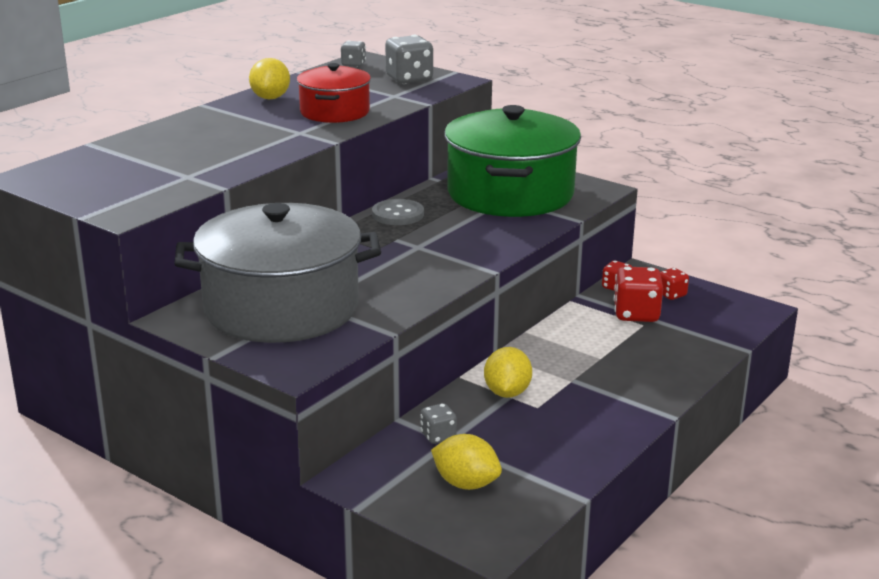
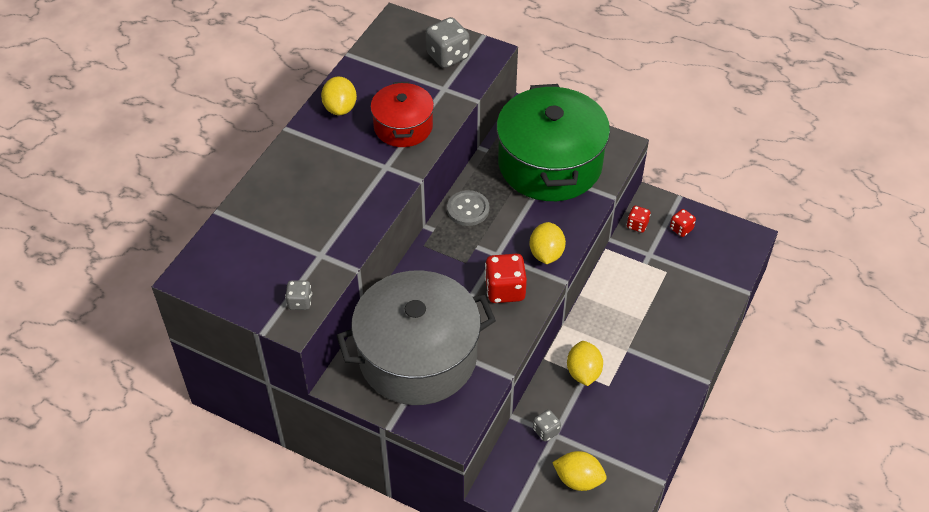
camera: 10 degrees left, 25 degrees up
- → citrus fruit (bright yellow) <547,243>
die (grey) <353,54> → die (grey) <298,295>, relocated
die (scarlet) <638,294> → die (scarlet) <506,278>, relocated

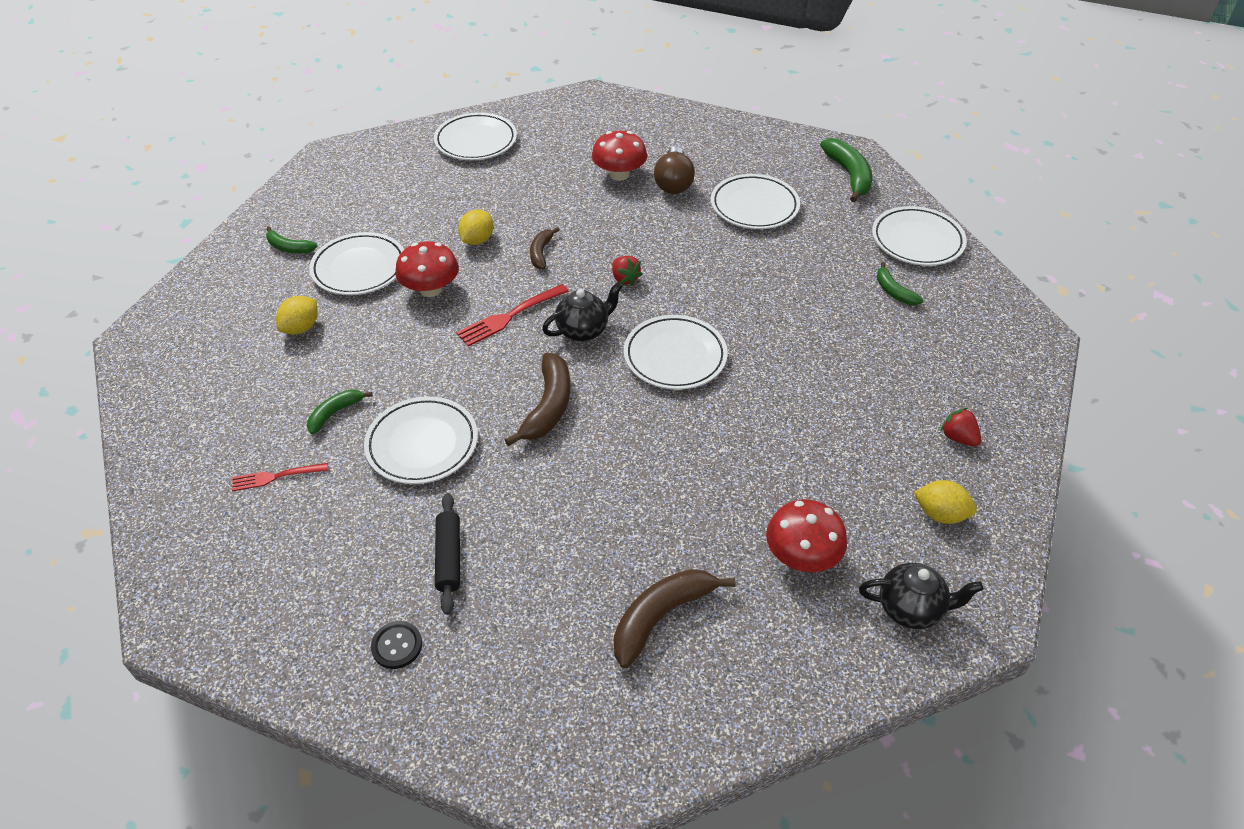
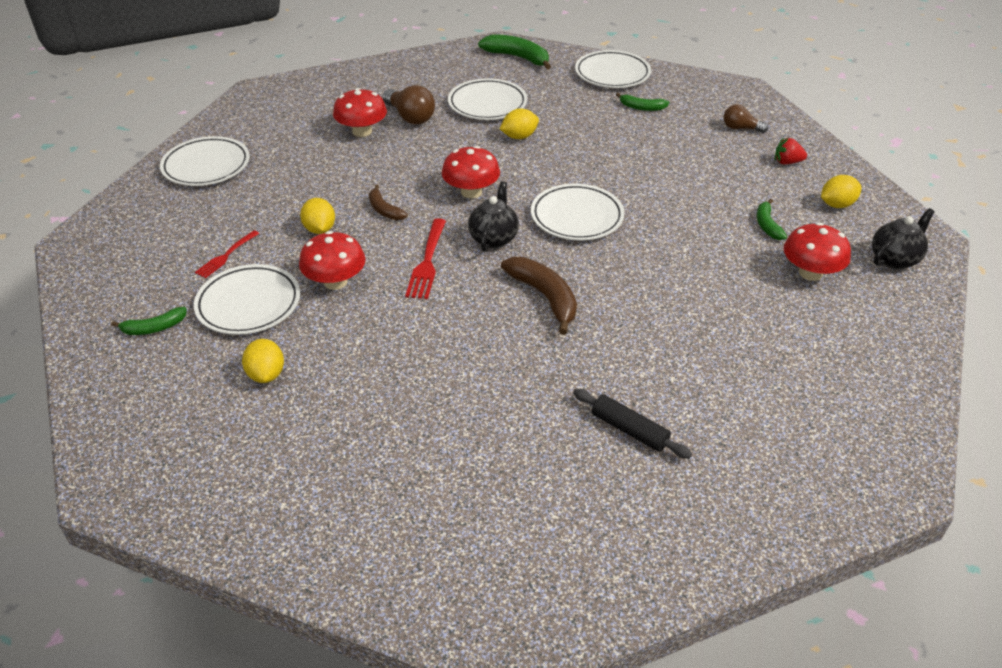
camera: 45 degrees left, 5 degrees down
dinner plate (snow-white) <421,440> → -
shirt button (ebony) <396,645> → -
banana fruit (russet) <675,618> → -
- → citrus fruit (bright yellow) <519,123>
- → bulb (russet) <746,118>
fork (scarlet) <280,477> → fork (scarlet) <227,254>, relocated
banana fruit (emerald) <340,412> → banana fruit (emerald) <772,219>, relocated
toy strawberry (scarlet) <627,271> → fungus (scarlet) <471,172>

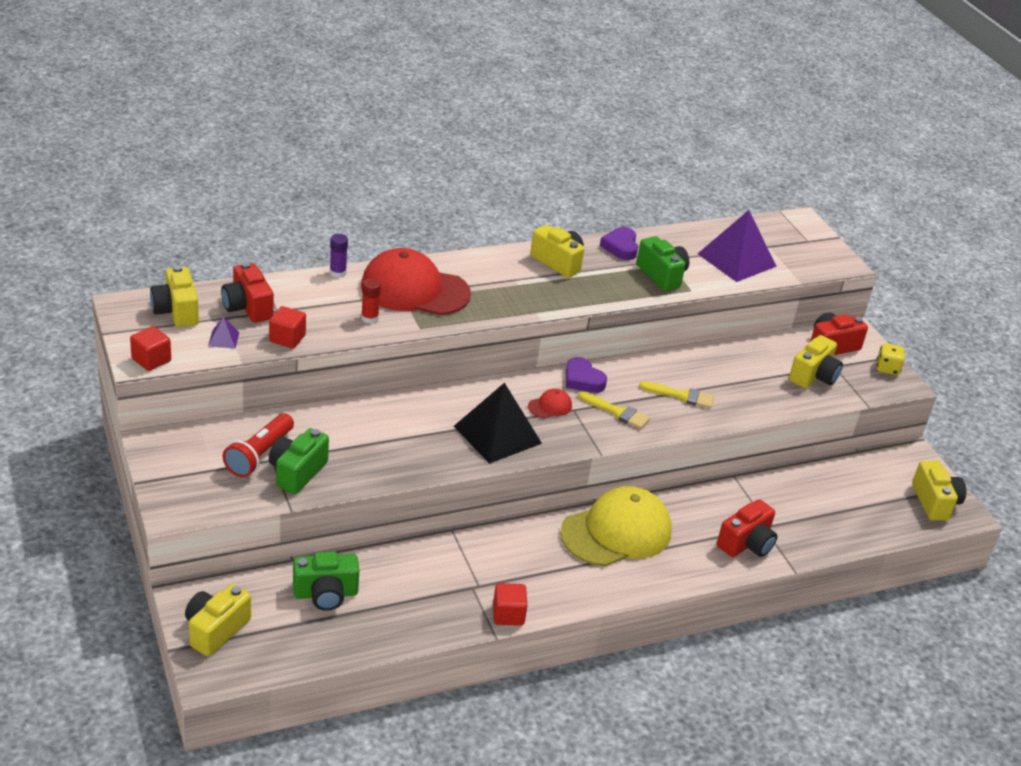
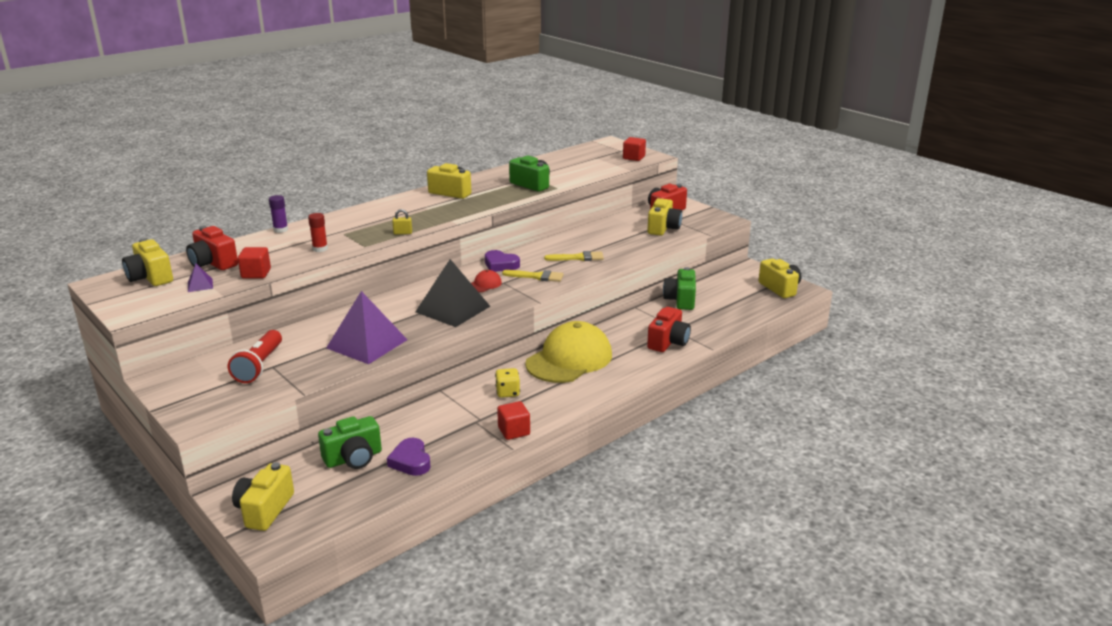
camera: 15 degrees left, 10 degrees down
cap (scarlet) <416,281> → -
- → padlock (bright yellow) <402,222>
cube (scarlet) <150,348> → cube (scarlet) <634,149>, relocated
compact camera (emerald) <299,461> → compact camera (emerald) <679,288>, relocated
heart shape (purple) <619,243> → heart shape (purple) <409,457>, relocated
pyramid (purple) <737,246> → pyramid (purple) <366,327>, relocated
die (bright yellow) <891,359> → die (bright yellow) <507,383>, relocated

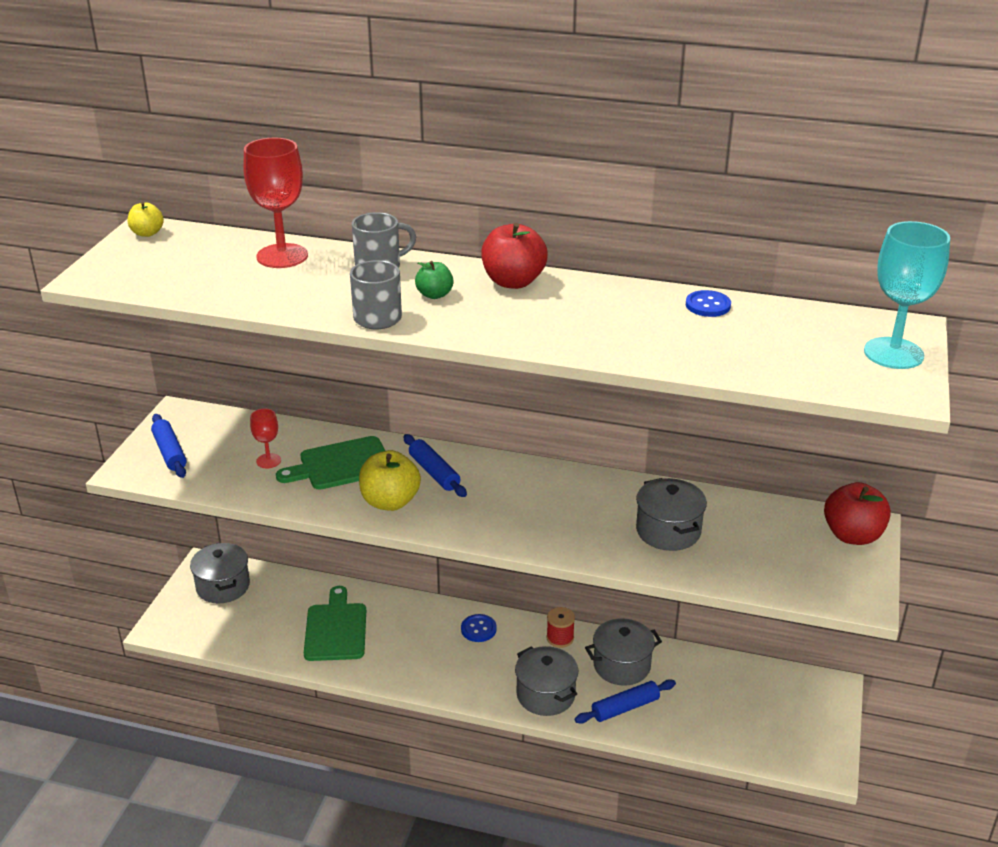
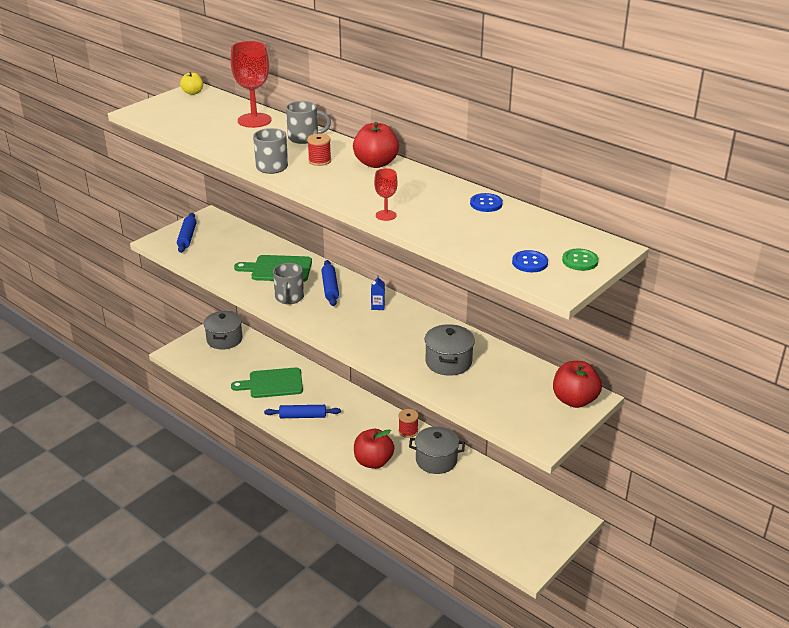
camera: 25 degrees right, 0 degrees up
- → milk carton (cobalt) <378,292>
chalice (scarlet) <265,438> → chalice (scarlet) <386,194>, relocated
shirt button (cobalt) <479,628> → shirt button (cobalt) <530,261>, relocated
pastry roller (cobalt) <625,701> → pastry roller (cobalt) <302,411>, relocated
apple fruit (bright yellow) <390,480> → tea mug (grey) <288,283>
apple fruit (emerald) <434,280> → spool (scarlet) <319,150>
cooking pot (grey) <546,681> → apple fruit (scarlet) <374,449>
chalice (teal) <907,295> → shirt button (emerald) <580,260>
chopping board (emerald) <335,623> → chopping board (emerald) <267,382>, 120 degrees counterclockwise

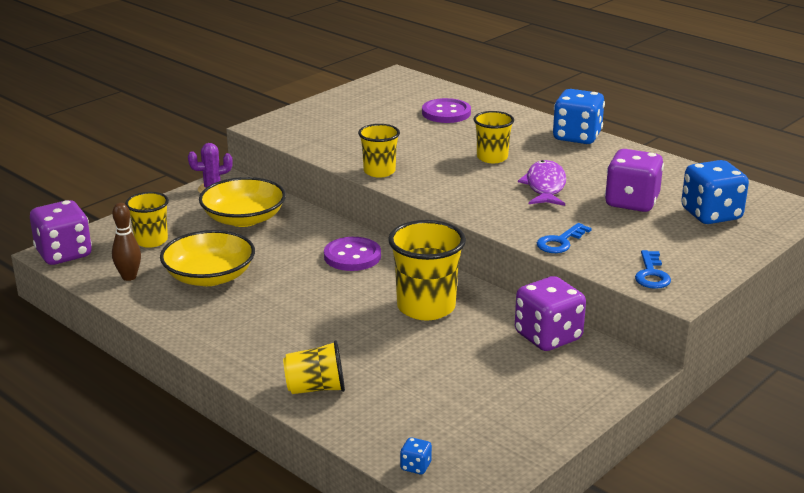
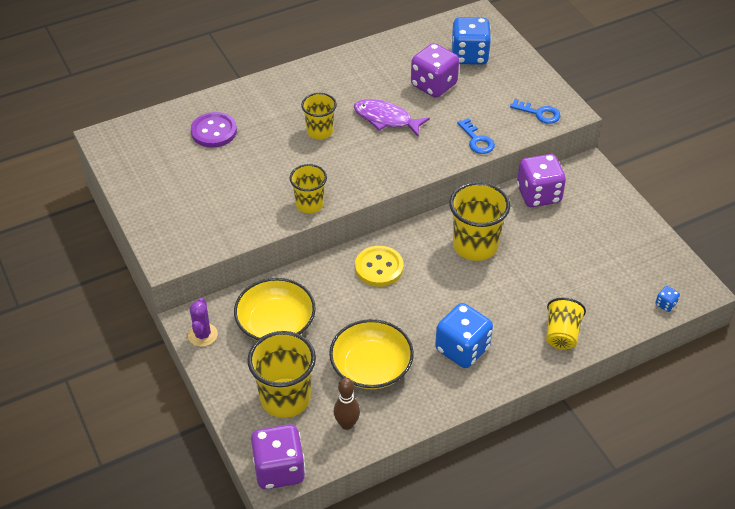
camera: 70 degrees left, 20 degrees up
die (cobalt) <579,116> → die (cobalt) <464,335>, relocated
shirt button (purple) <352,254> → shirt button (bright yellow) <379,266>
cup (bright yellow) <147,220> → cup (bright yellow) <281,374>, x1.62

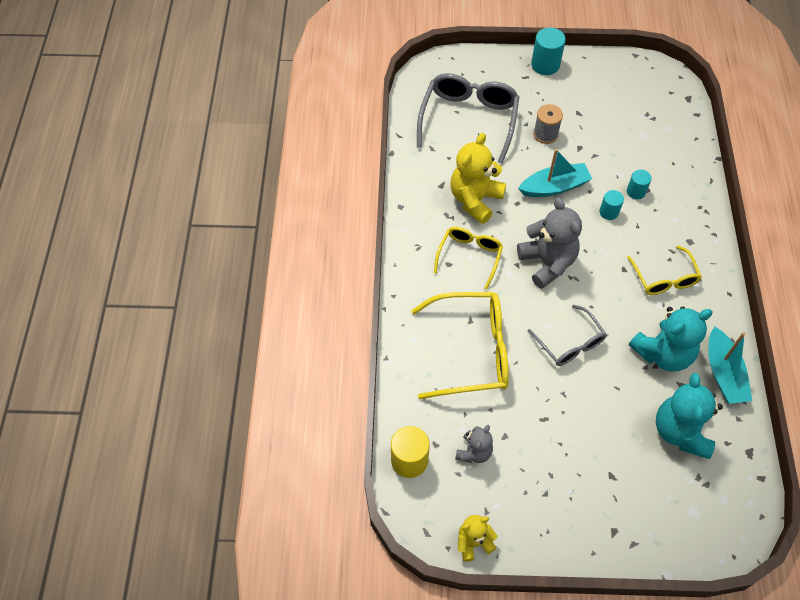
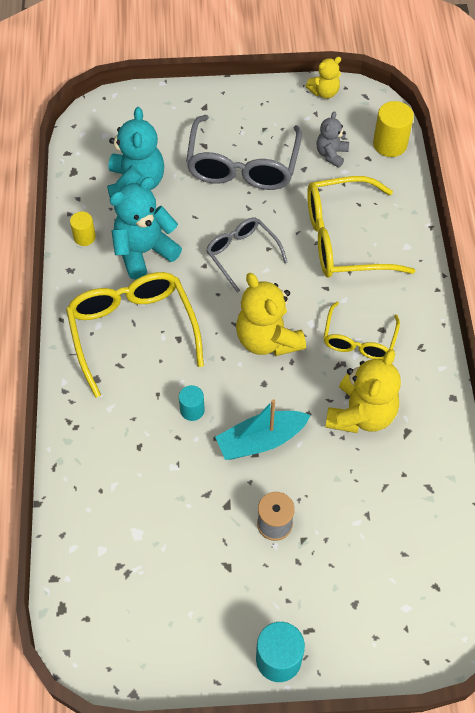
camera: 175 degrees right, 0 degrees up
cylinder shape (teal) <639,184> → -
eyeglasses (grey) <468,118> → eyeglasses (grey) <244,152>, relocated
boat (teal) <730,365> → cylinder shape (bright yellow) <83,228>
teddy bear (grey) <549,243> → teddy bear (bright yellow) <271,314>
eyeglasses (bright yellow) <664,270> → eyeglasses (bright yellow) <135,335>, x1.70

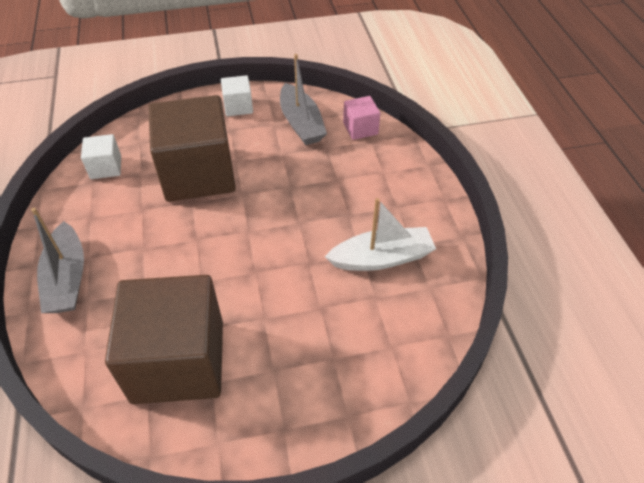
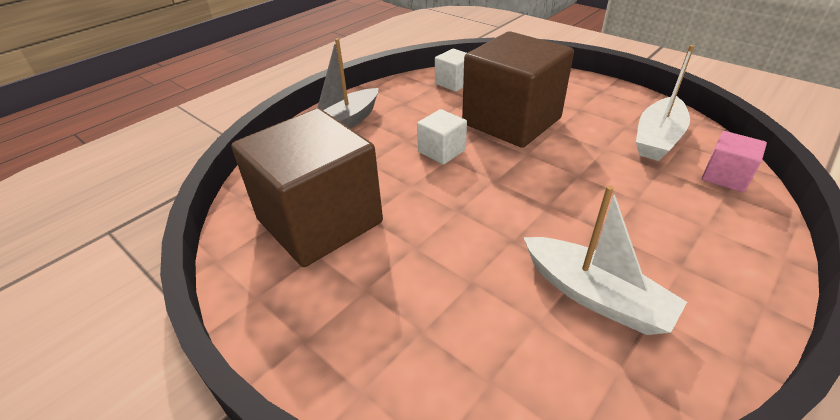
camera: 55 degrees right, 10 degrees down
cube (snow-white) <237,95> → cube (snow-white) <442,137>, relocated
boat (grey) <303,99> → boat (snow-white) <665,103>

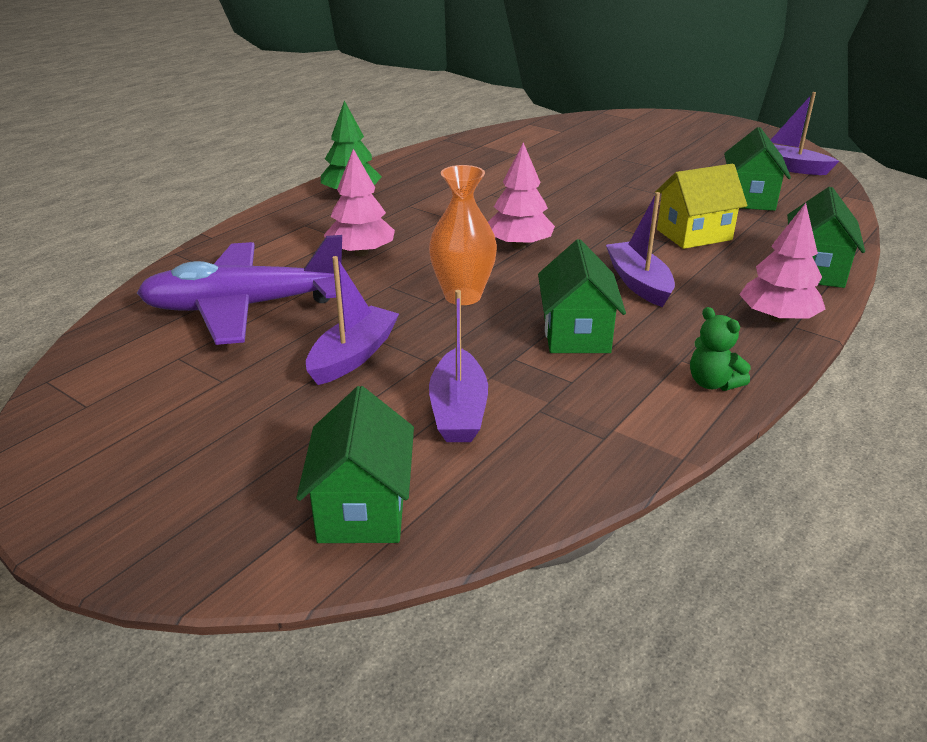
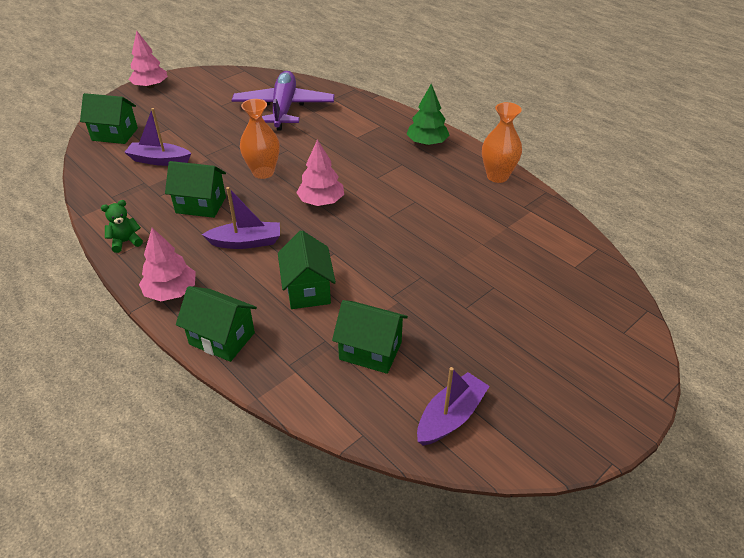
camera: 100 degrees right, 10 degrees up
boat (purple) <352,320> → -
- → flower vase (bright orange) <502,142>
toy tree (rose-pink) <359,202> → toy tree (rose-pink) <148,59>, relocated
cottage (bright yellow) <701,206> → cottage (emerald) <307,269>

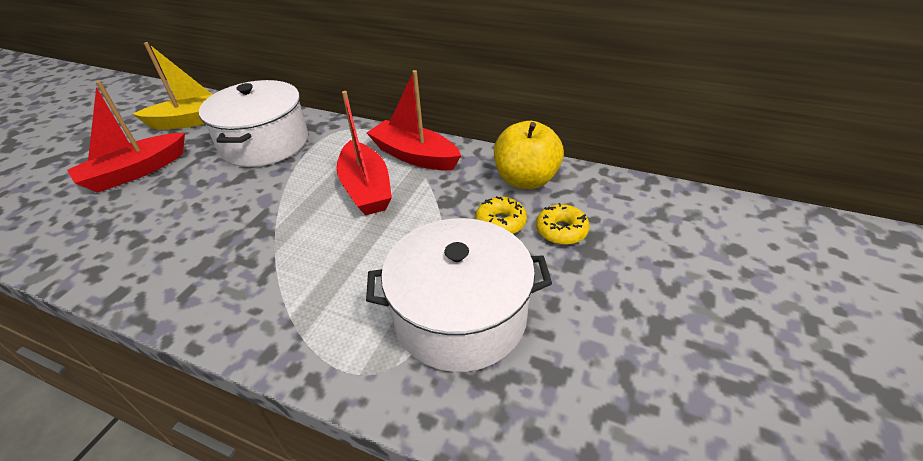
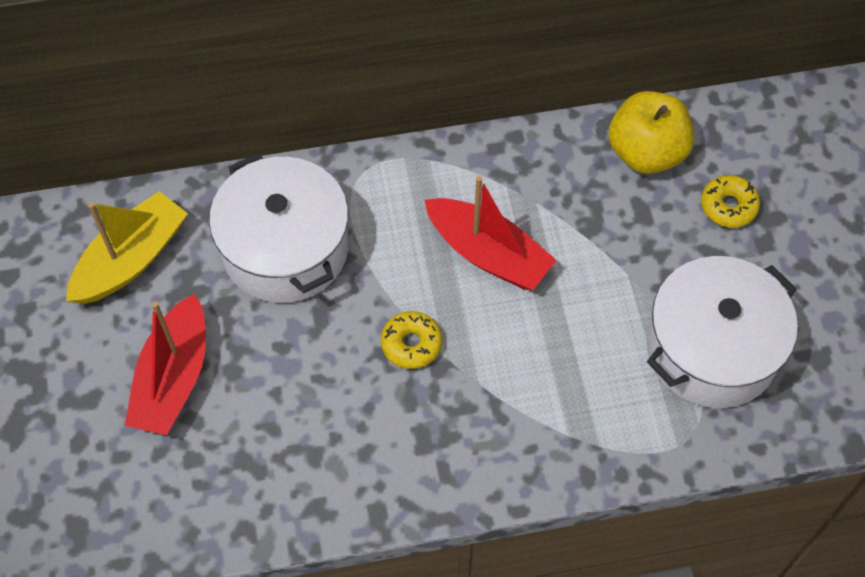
camera: 35 degrees left, 20 degrees up
boat (scarlet) <414,120> → -
doughnut (bright yellow) <501,215> → doughnut (bright yellow) <411,340>, relocated

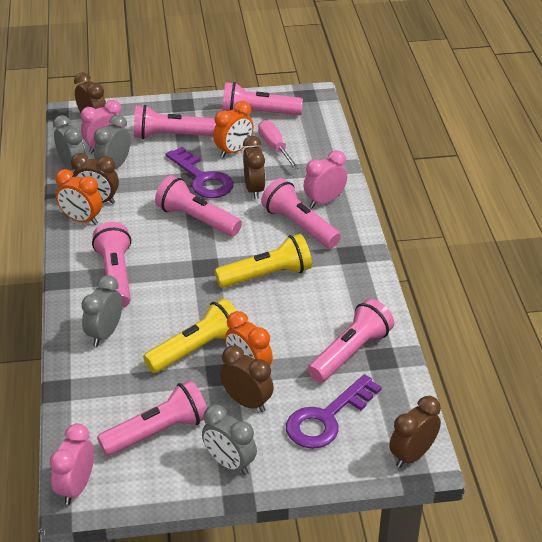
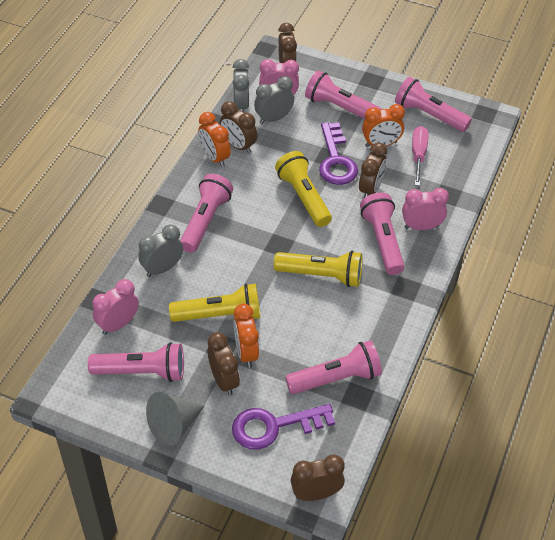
camera: 30 degrees right, 10 degrees up
bedside clock (rose-pink) <72,464> → bedside clock (rose-pink) <115,307>, relocated
bedside clock (grey) <229,440> → cone (grey) <175,419>
torch (rose-pink) <198,205> → torch (bright yellow) <303,189>

